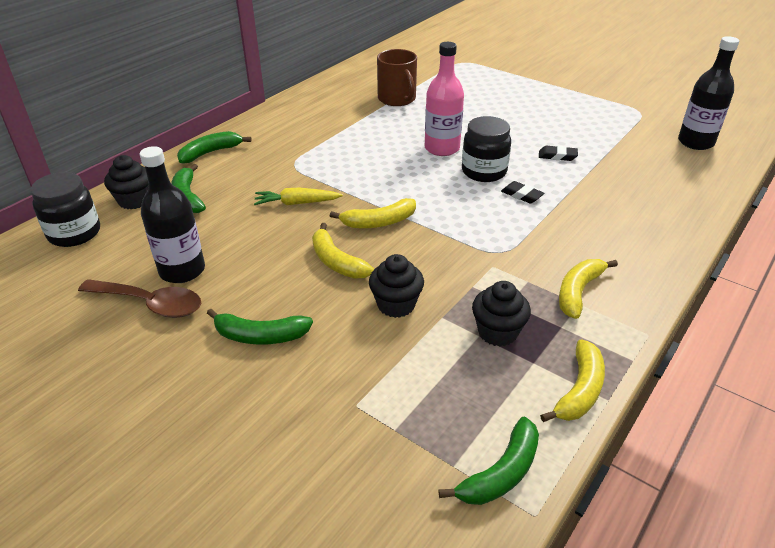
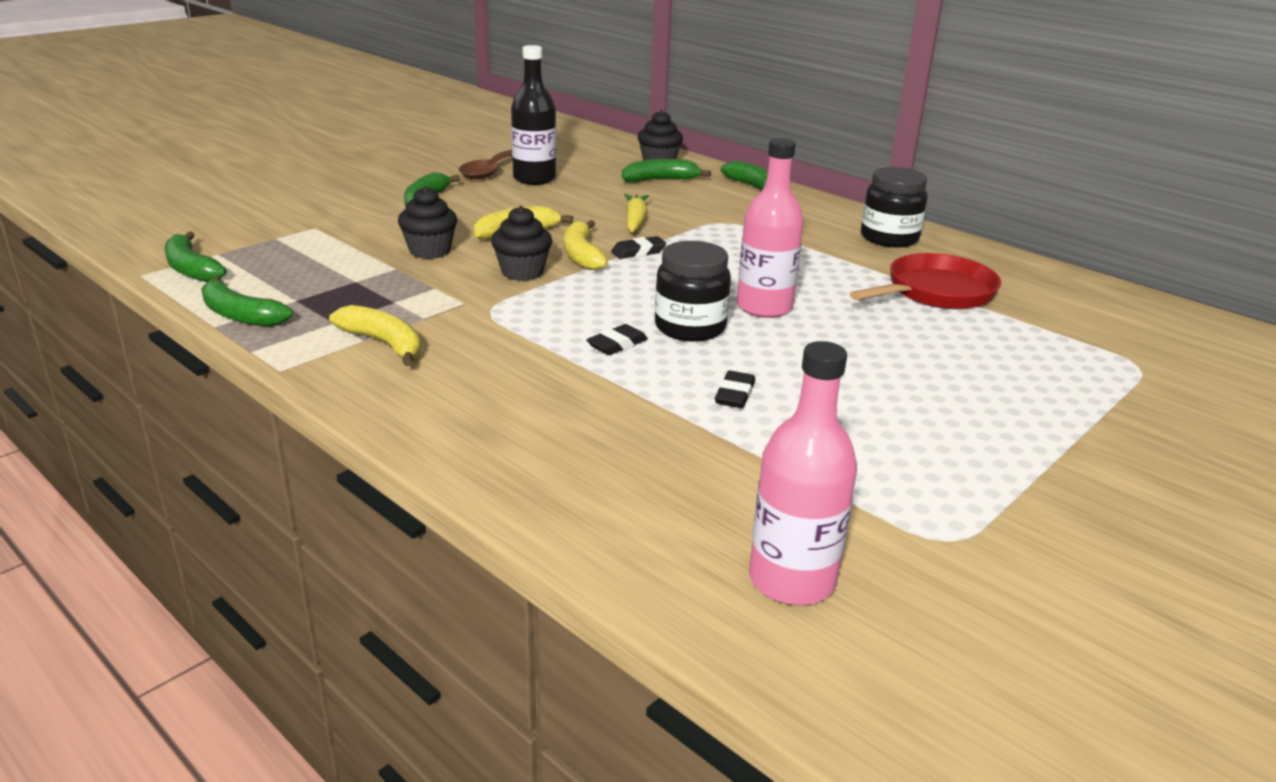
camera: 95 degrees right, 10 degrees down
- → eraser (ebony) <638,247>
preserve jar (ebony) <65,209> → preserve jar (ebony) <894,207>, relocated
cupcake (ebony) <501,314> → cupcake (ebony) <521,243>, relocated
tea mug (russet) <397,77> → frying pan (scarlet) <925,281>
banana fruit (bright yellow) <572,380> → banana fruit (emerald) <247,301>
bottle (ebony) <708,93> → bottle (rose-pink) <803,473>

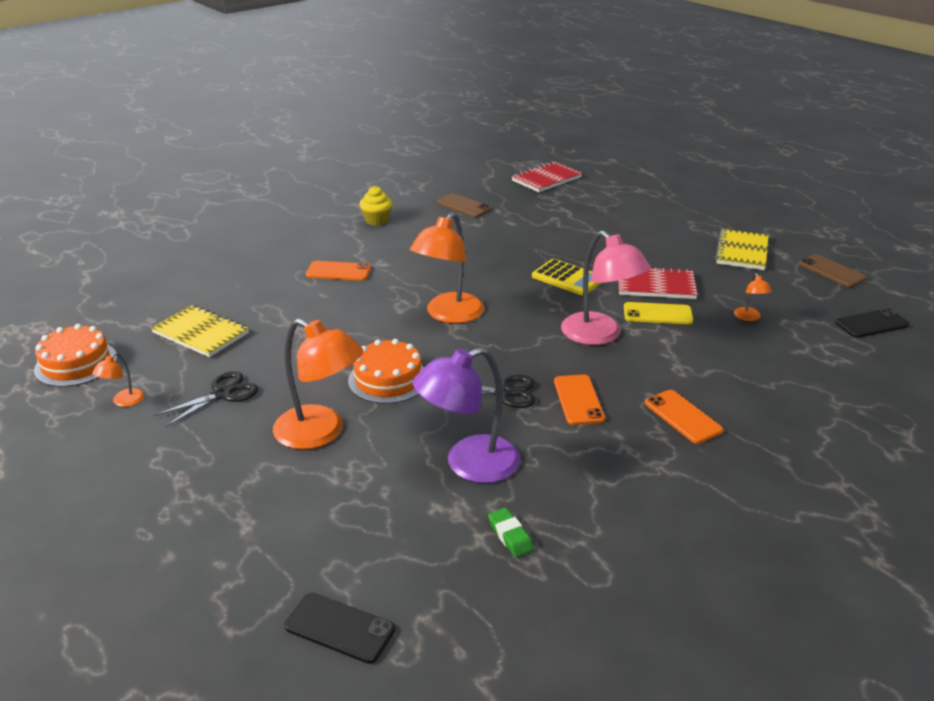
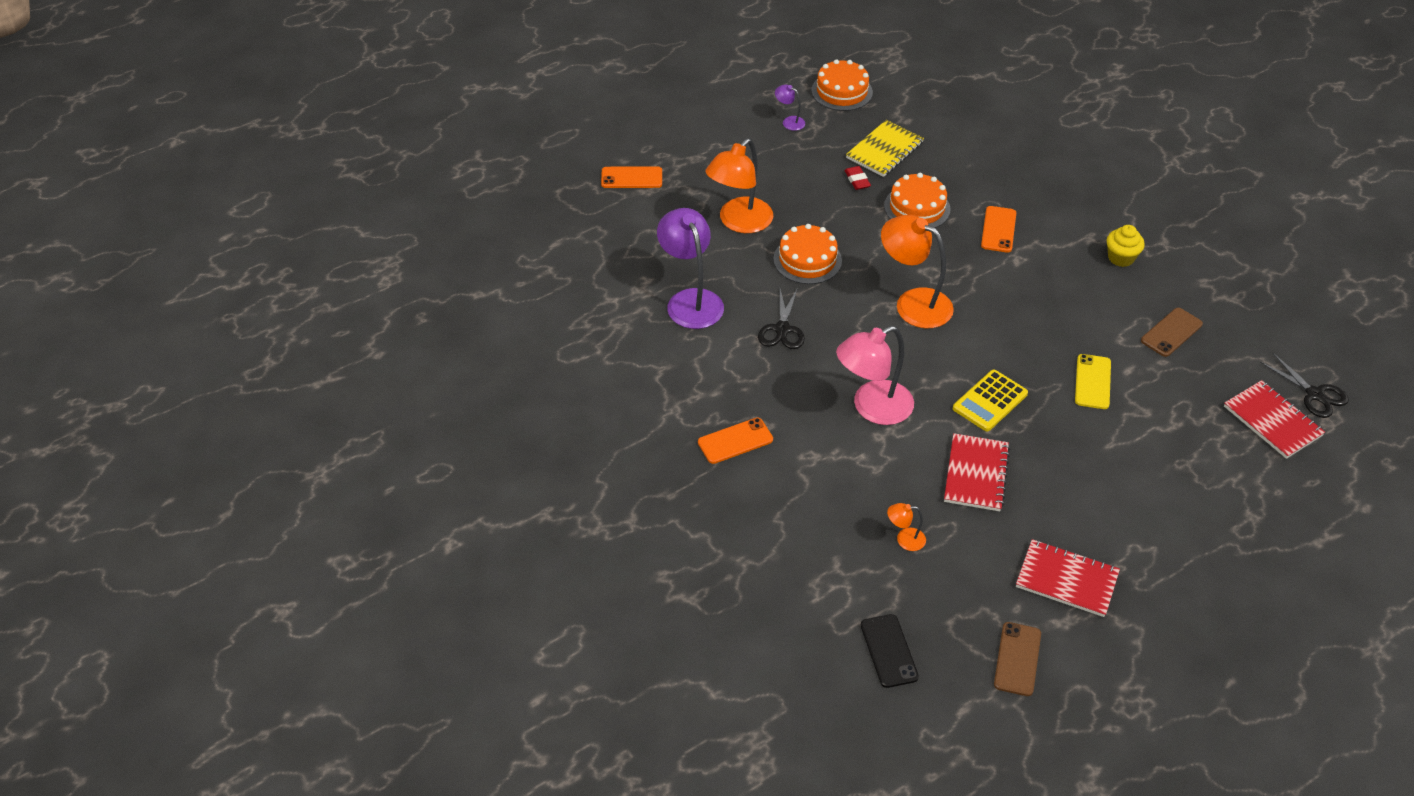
camera: 95 degrees right, 15 degrees up
phone (ebony) <340,628> → -
eraser (emerald) <511,532> → -
- → eraser (scarlet) <857,178>
- → cake (bright orange) <917,200>
shears (ebony) <206,399> → shears (ebony) <1304,385>, relocated
phone (bright orange) <579,399> → phone (bright orange) <631,177>, relocated
phone (bright yellow) <658,313> → phone (bright yellow) <1093,381>, relocated
desk lamp (bright orange) <118,380> → desk lamp (purple) <790,107>
notepad (bright yellow) <742,249> → notepad (scarlet) <1068,578>
phone (russet) <832,270> → phone (russet) <1017,659>, 45 degrees counterclockwise

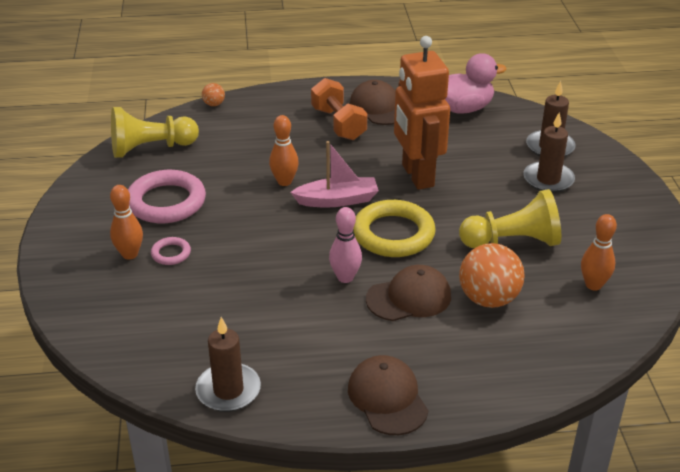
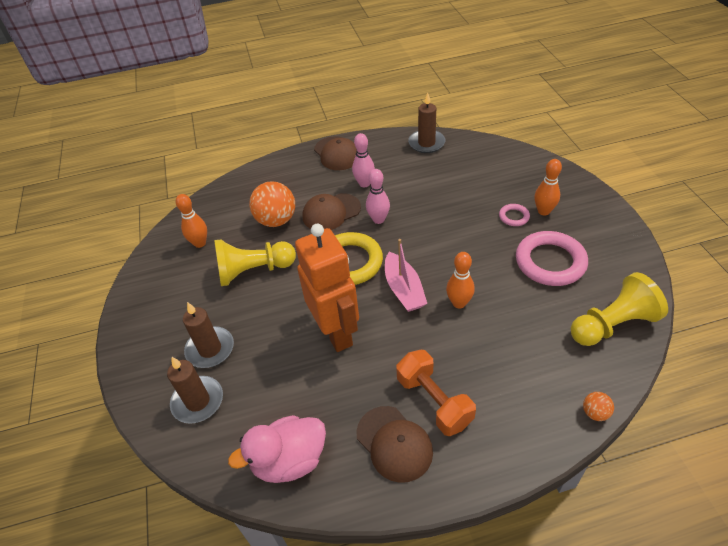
camera: 175 degrees right, 10 degrees up
- → skittle (rose-pink) <363,160>
boat (rose-pink) <334,174> → boat (rose-pink) <406,275>, 90 degrees counterclockwise

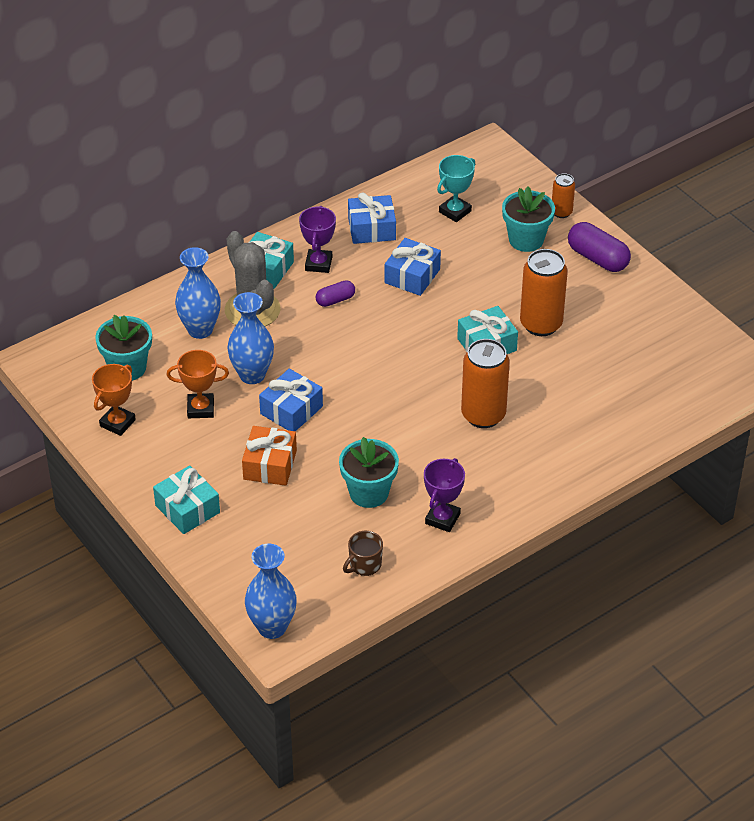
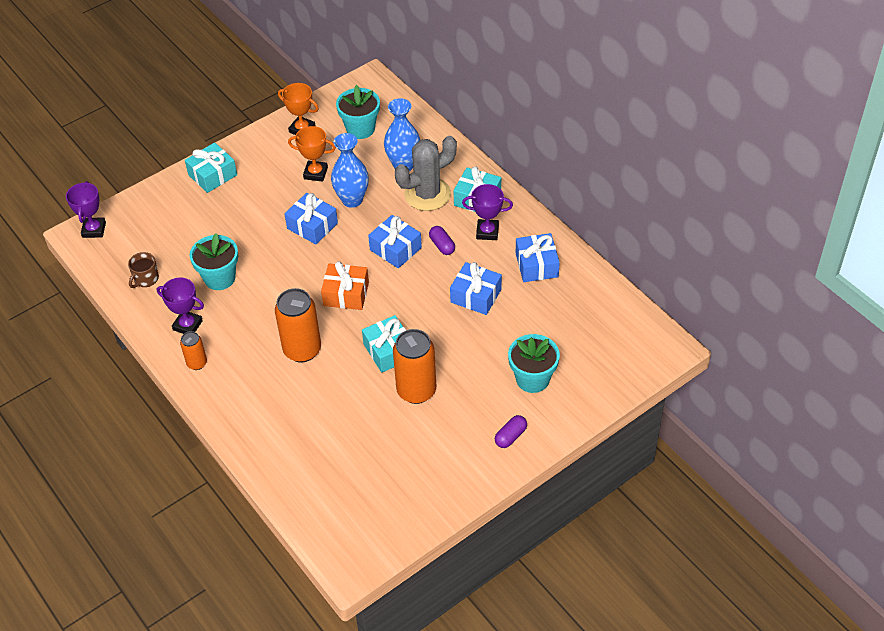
camera: 90 degrees right, 5 degrees up
award cup (teal) <456,188> → -
- → present (cobalt) <395,241>
present (bright orange) <269,456> → present (bright orange) <345,285>, relocated
soda can (bright orange) <563,195> → soda can (bright orange) <193,350>, relocated
flower vase (cobalt) <271,591> → award cup (purple) <86,209>
award cup (bright orange) <197,384> → award cup (bright orange) <312,154>, 75 degrees counterclockwise
tea mug (russet) <363,553> → tea mug (russet) <143,270>, 105 degrees counterclockwise
pill (purple) <599,247> → pill (purple) <511,431>, x0.58

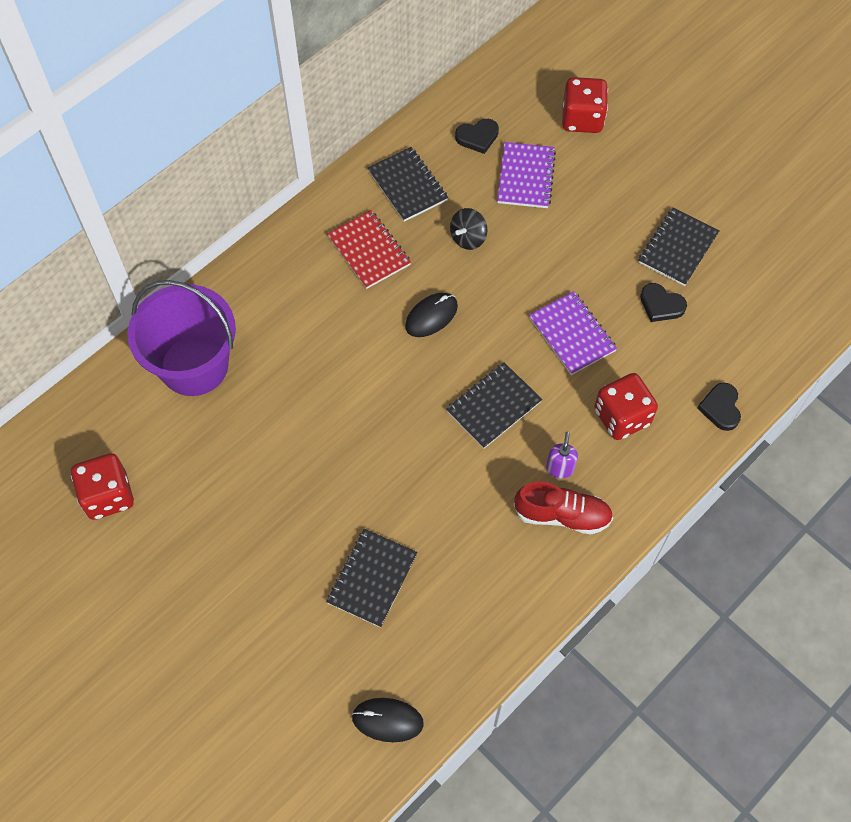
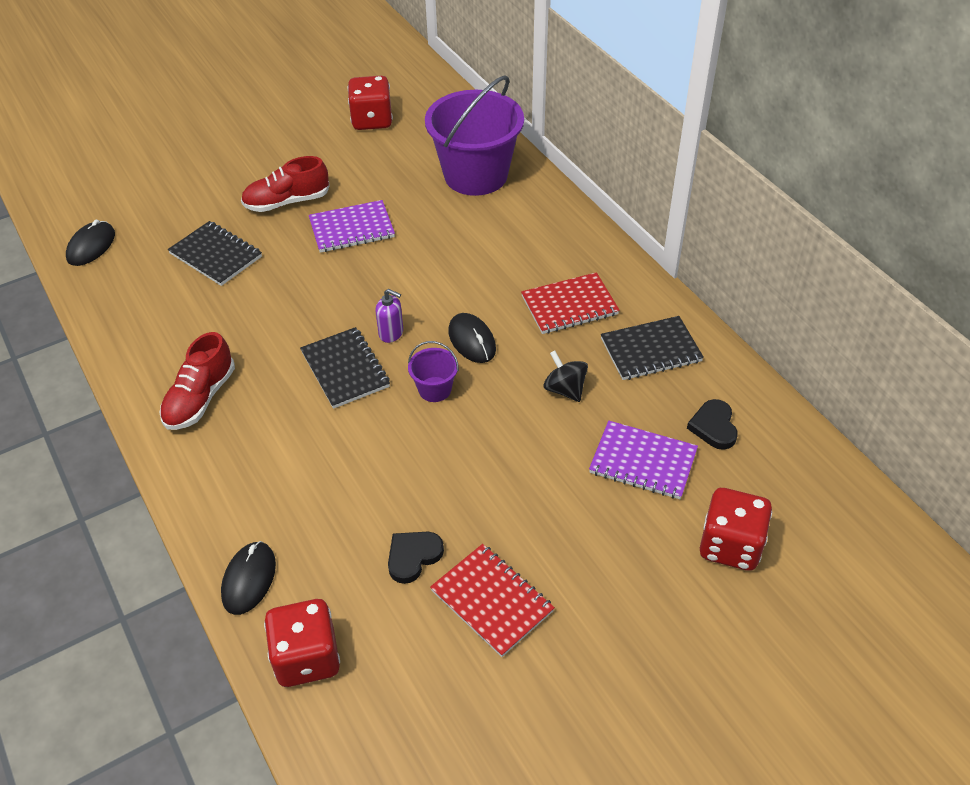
camera: 105 degrees right, 15 degrees down
- → shoe (scarlet) <285,184>
- → sand bucket (purple) <433,371>
notepad (purple) <573,333> → notepad (purple) <352,226>, relocated
pump bottle (purple) <562,454> → pump bottle (purple) <389,316>, relocated
die (scarlet) <626,406> → die (scarlet) <302,643>, relocated
heart shape (ebony) <719,406> → PC mouse (ebony) <248,578>
notepad (ebony) <679,246> → notepad (scarlet) <492,600>

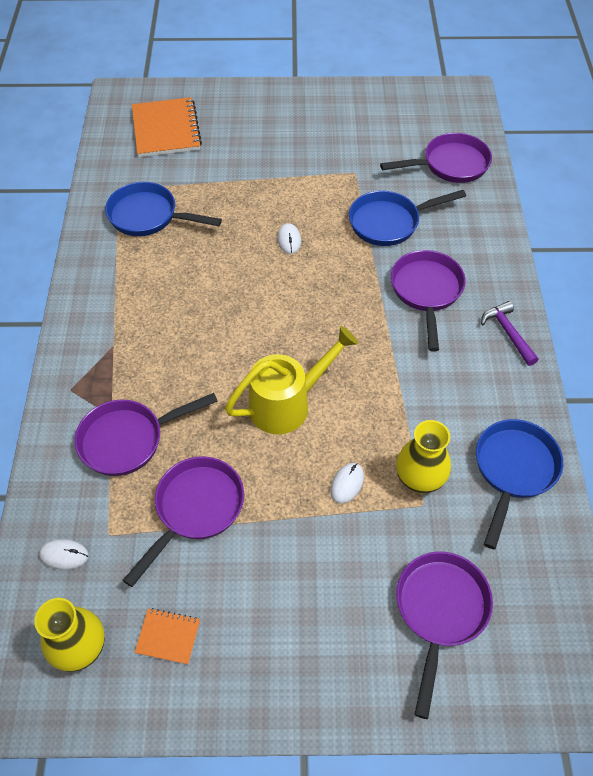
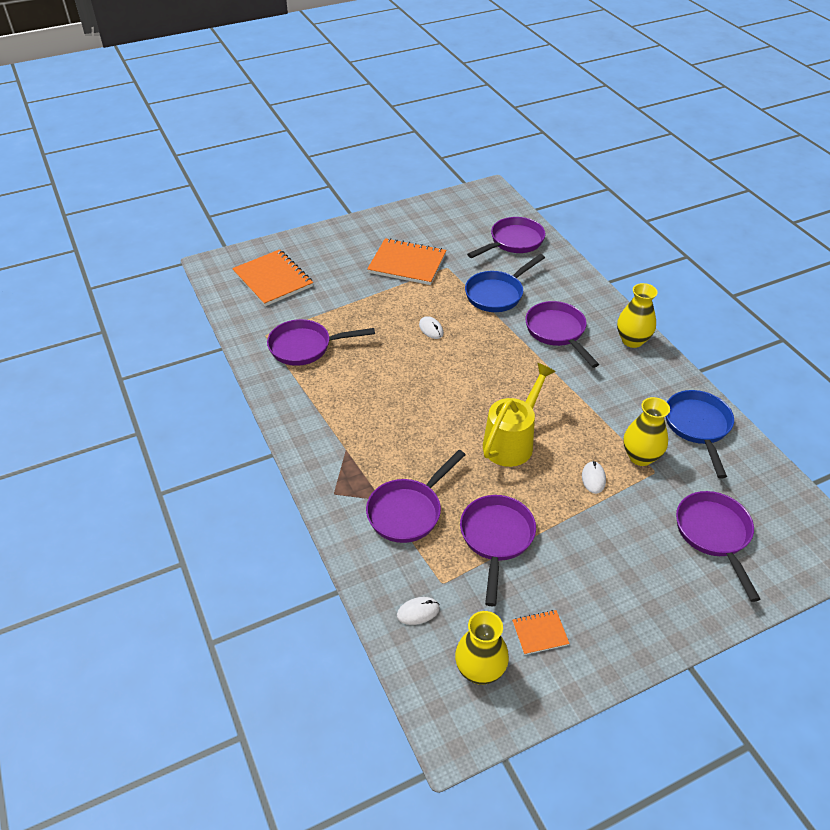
camera: 25 degrees left, 10 degrees down
- → notepad (bright orange) <406,261>
carpenter's hammer (purple) <510,333> → flower vase (bright yellow) <637,315>
frying pan (cobalt) <163,209> → frying pan (purple) <321,342>

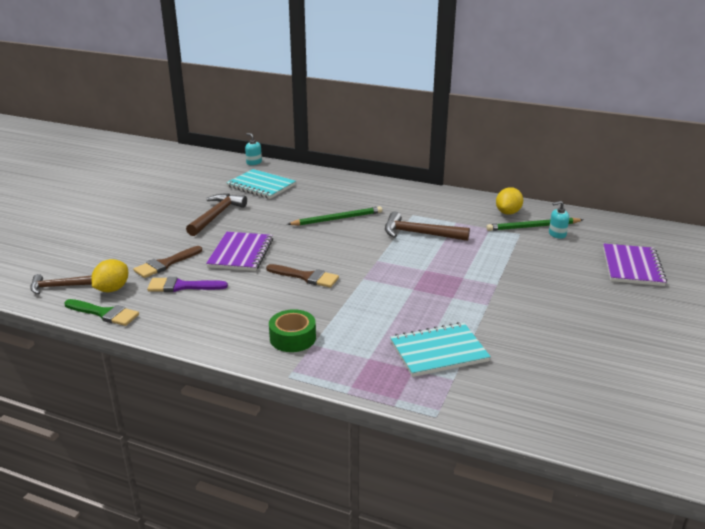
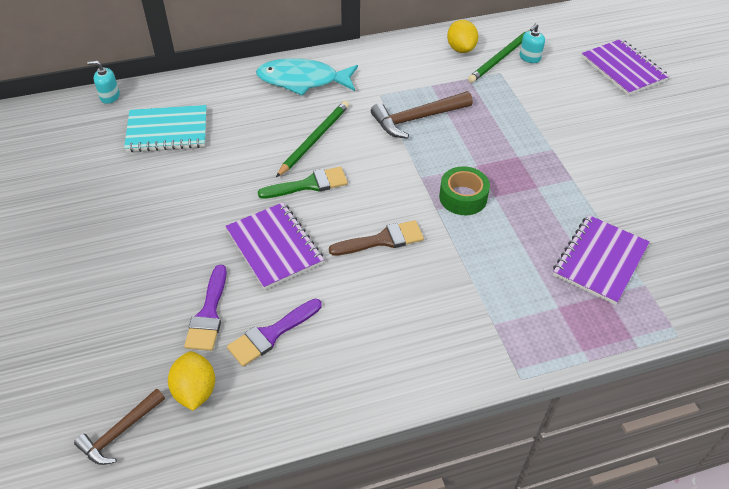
camera: 40 degrees left, 20 degrees up
carpenter's hammer (russet) <216,214> → -
- → fish (teal) <307,77>
brush (emerald) <101,312> → brush (emerald) <303,183>, relocated
tape (emerald) <292,330> → tape (emerald) <464,191>, relocated
brush (russet) <167,262> → brush (purple) <205,308>
notepad (teal) <440,349> → notepad (purple) <601,260>

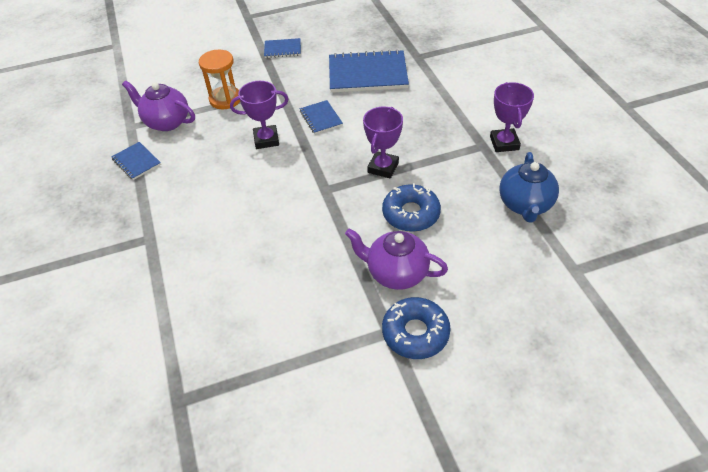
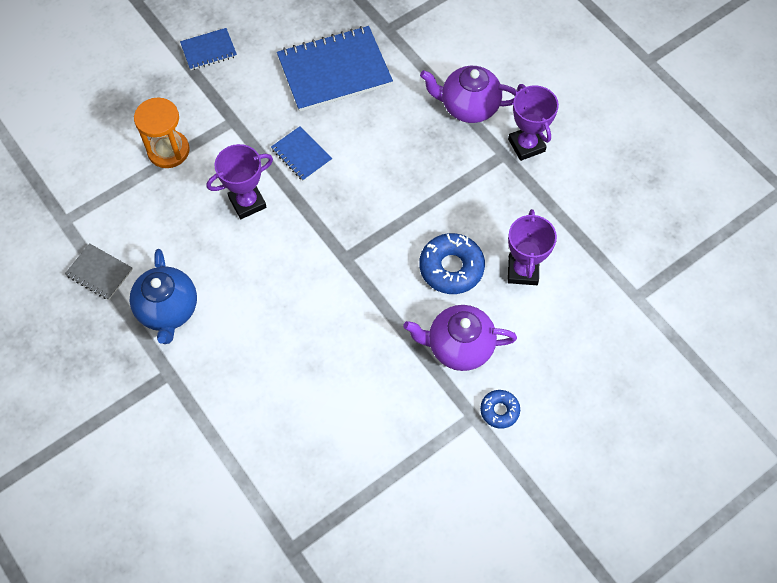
camera: 20 degrees left, 15 degrees up
teapot (purple) <158,105> → teapot (purple) <468,94>, relocated
award cup (purple) <383,142> → award cup (purple) <532,247>, relocated
teapot (cobalt) <529,187> → teapot (cobalt) <163,296>, relocated
notepad (cobalt) <136,161> → notepad (grey) <99,271>
doughnut (cobalt) <416,328> → doughnut (cobalt) <500,409>, x0.57

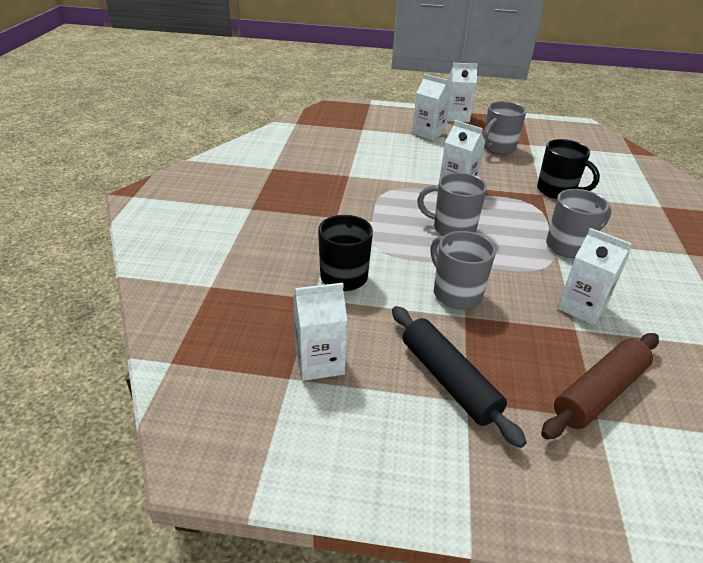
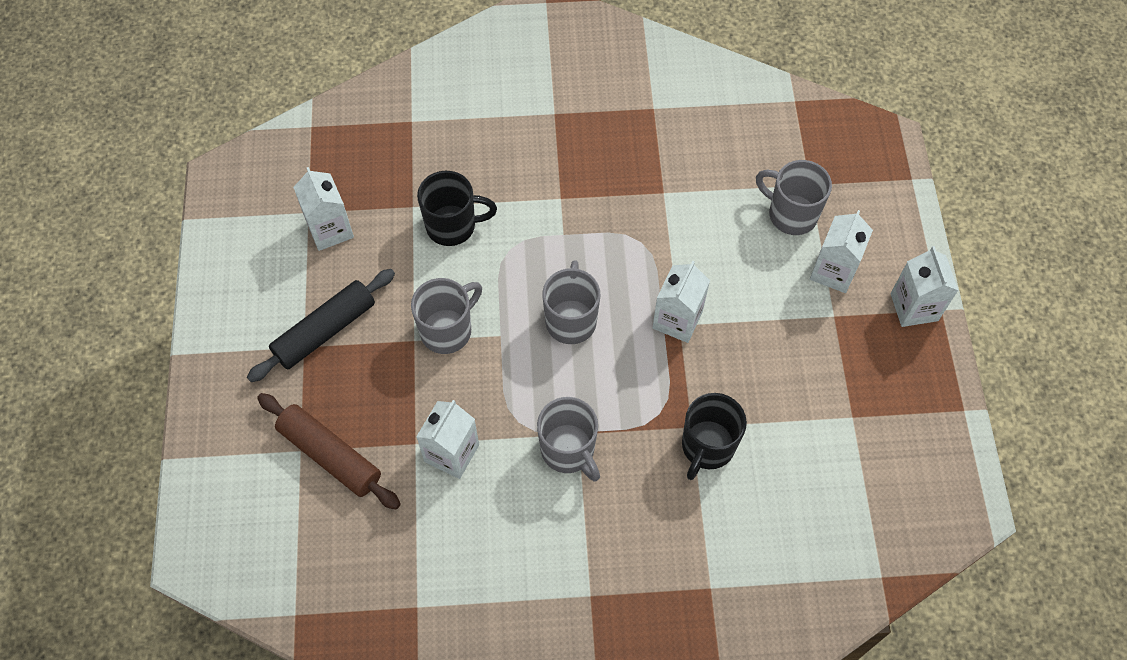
camera: 80 degrees right, 25 degrees up
tea mug (grey) <504,128> → tea mug (grey) <794,197>, relocated

